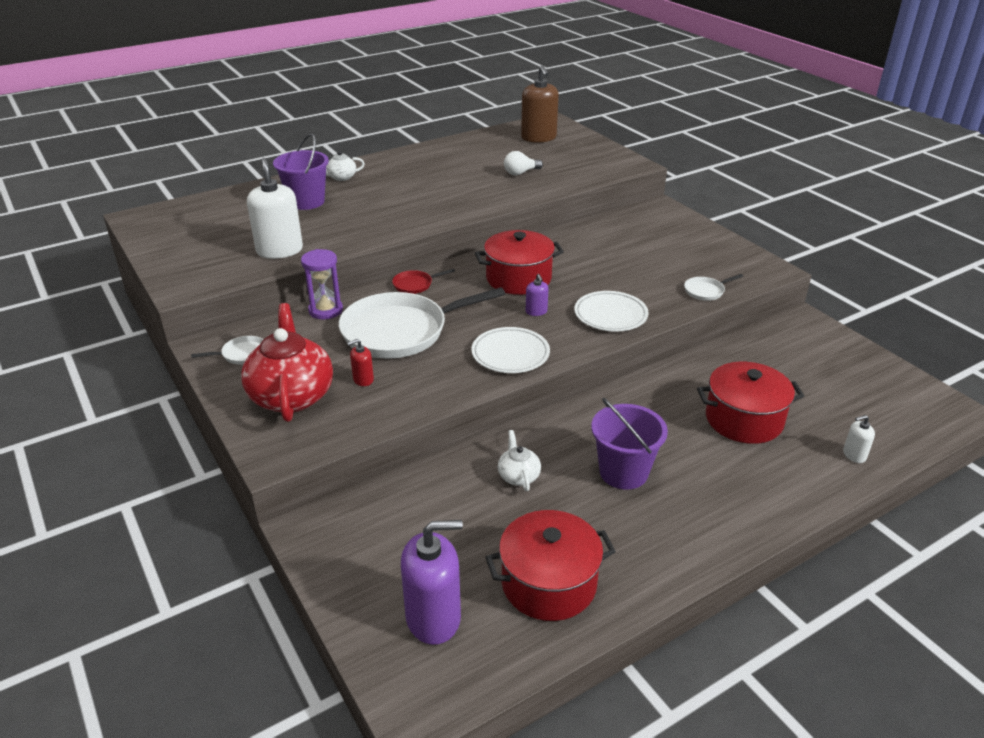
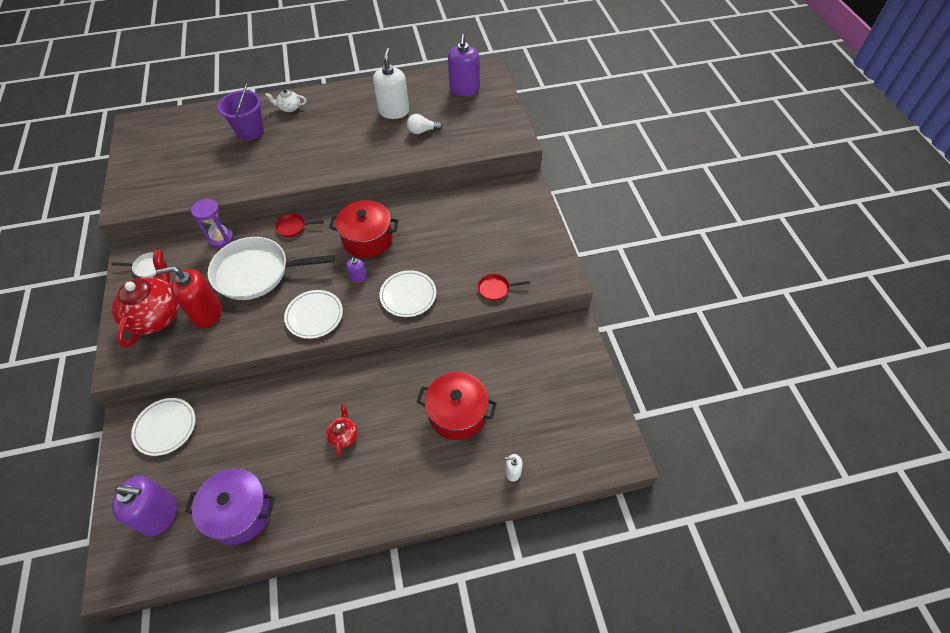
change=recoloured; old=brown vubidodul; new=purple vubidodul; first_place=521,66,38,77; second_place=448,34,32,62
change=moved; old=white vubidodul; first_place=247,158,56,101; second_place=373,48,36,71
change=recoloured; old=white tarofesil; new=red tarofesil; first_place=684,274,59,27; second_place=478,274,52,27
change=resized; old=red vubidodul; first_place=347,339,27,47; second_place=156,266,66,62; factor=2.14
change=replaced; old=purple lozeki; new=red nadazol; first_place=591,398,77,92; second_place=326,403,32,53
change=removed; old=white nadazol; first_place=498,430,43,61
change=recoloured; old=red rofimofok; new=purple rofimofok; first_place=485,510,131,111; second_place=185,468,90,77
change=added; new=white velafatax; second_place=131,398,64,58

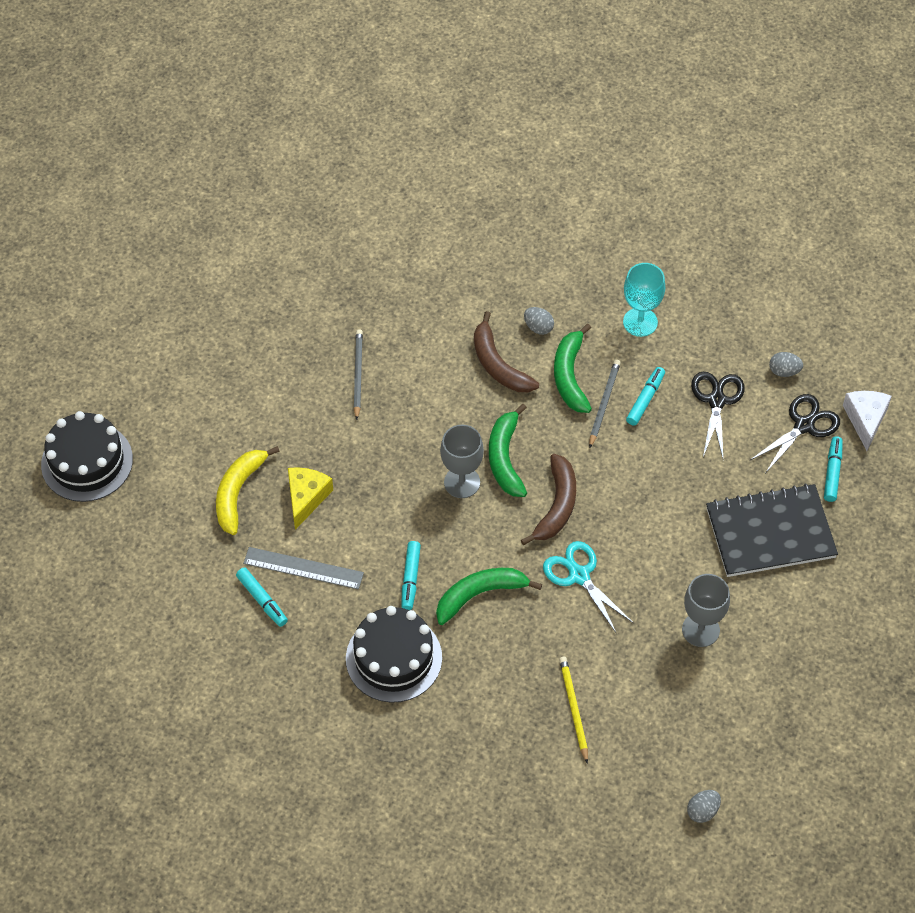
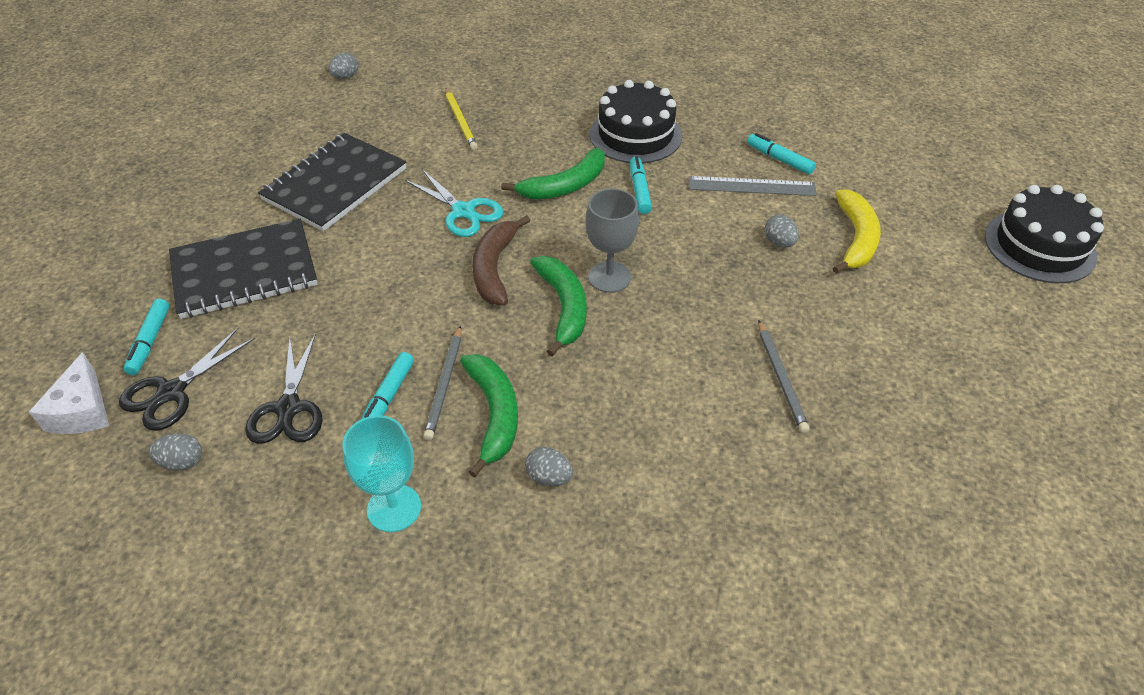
change=removed; old=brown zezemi; first_place=474,311,65,81
change=replaced; old=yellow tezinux; new=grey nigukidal; first_place=288,467,45,63; second_place=765,214,34,33
change=replaced; old=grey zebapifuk; new=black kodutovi; first_place=682,574,48,73; second_place=258,133,148,98

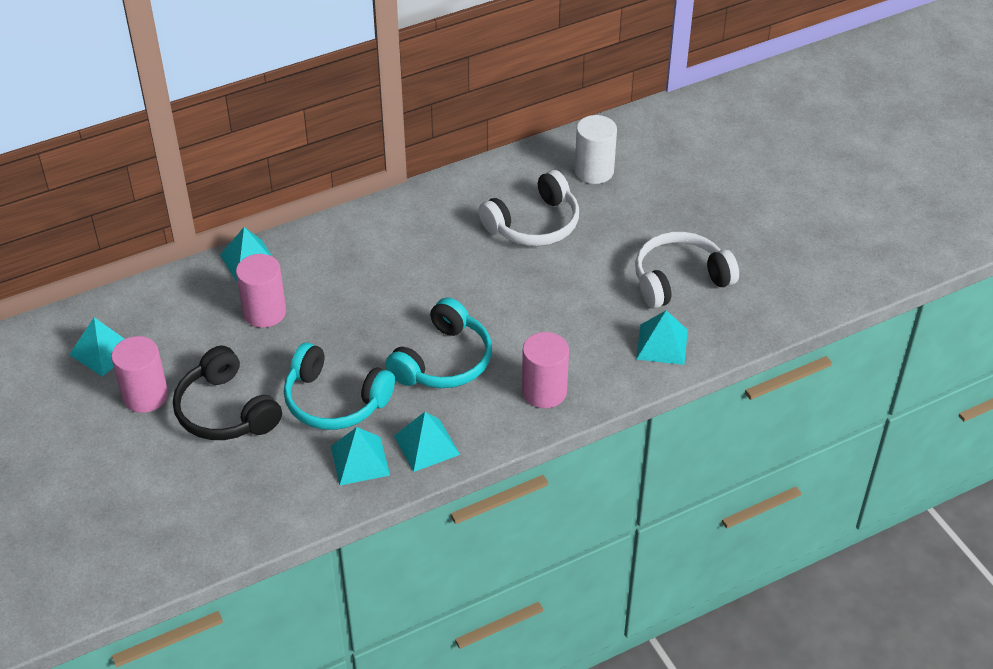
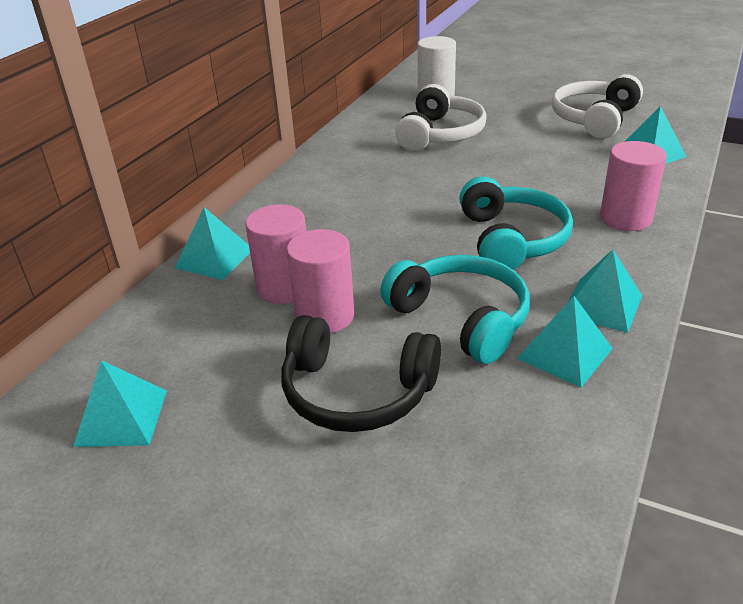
change=moved; old=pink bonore; first_place=111,336,57,77; second_place=287,229,67,104
change=turned; old=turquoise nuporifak; first_place=284,342,111,88; second_place=380,255,150,109; degrees=-120

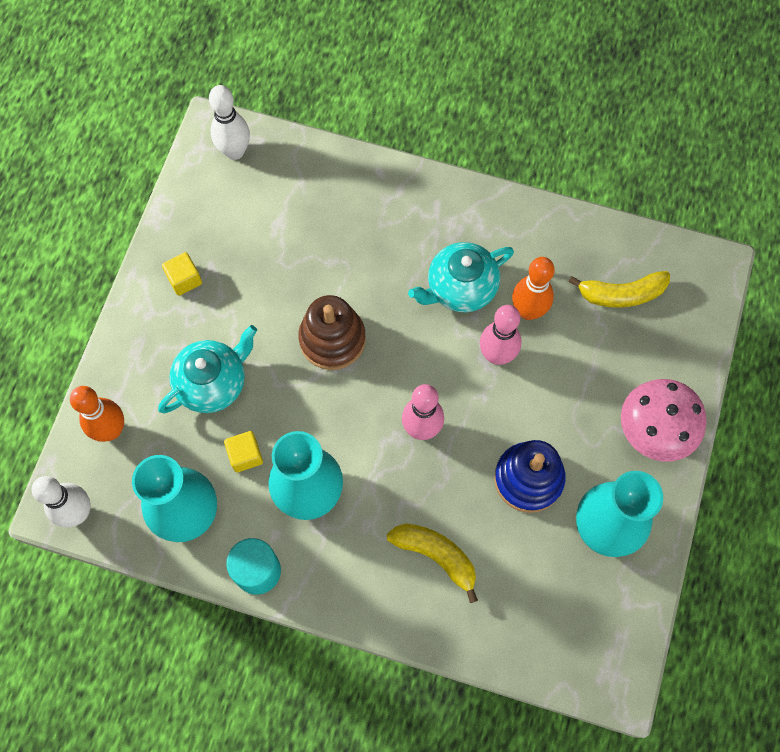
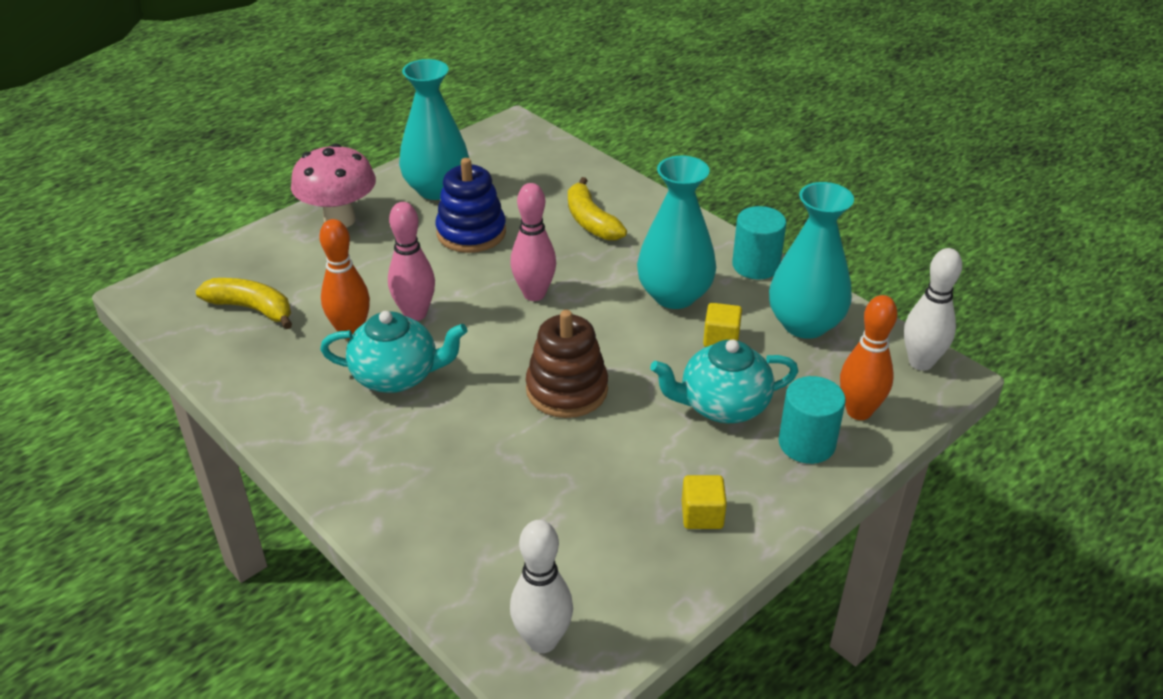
change=added; new=turquoise bonore; second_place=779,376,67,88

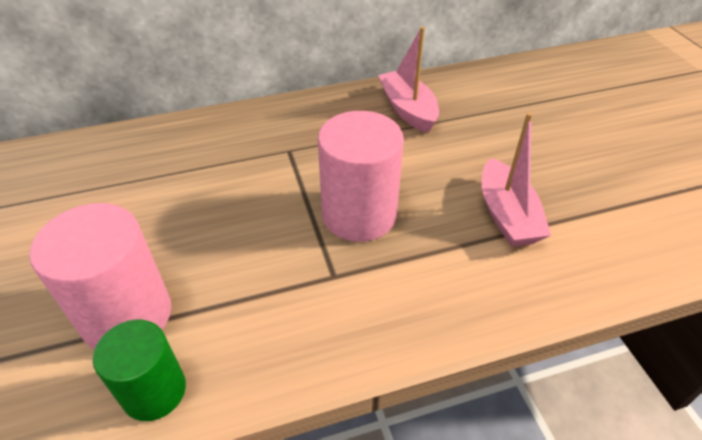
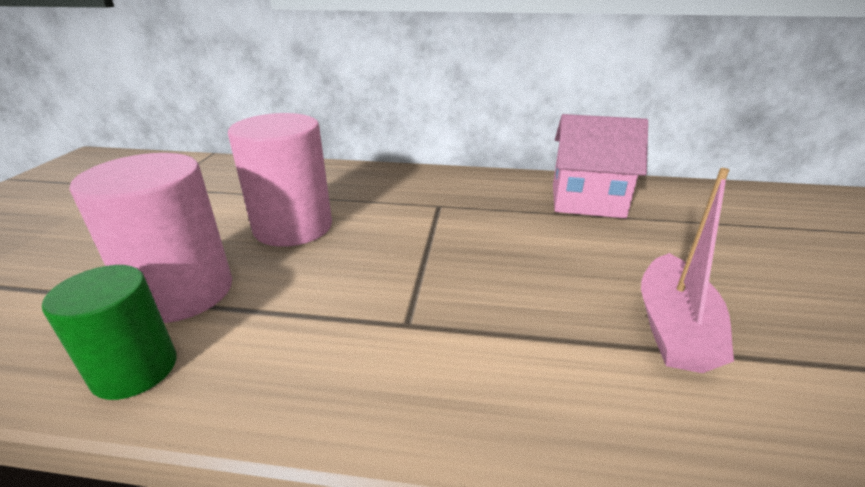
change=replaced; old=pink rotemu; new=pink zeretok; first_place=378,26,61,107; second_place=553,114,95,104
change=moved; old=pink bonore; first_place=318,111,86,131; second_place=228,113,104,134

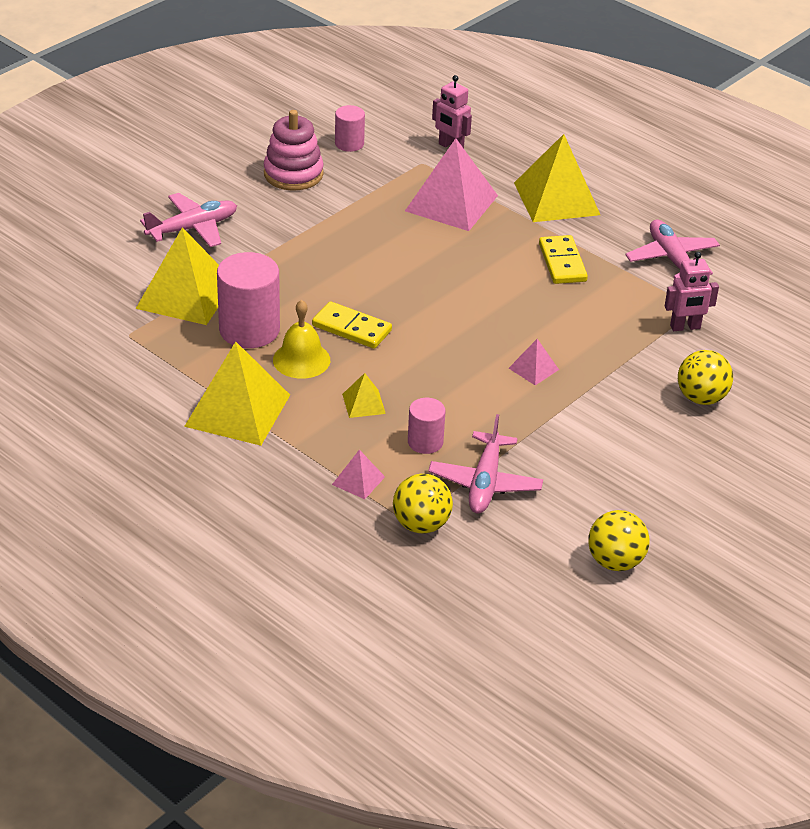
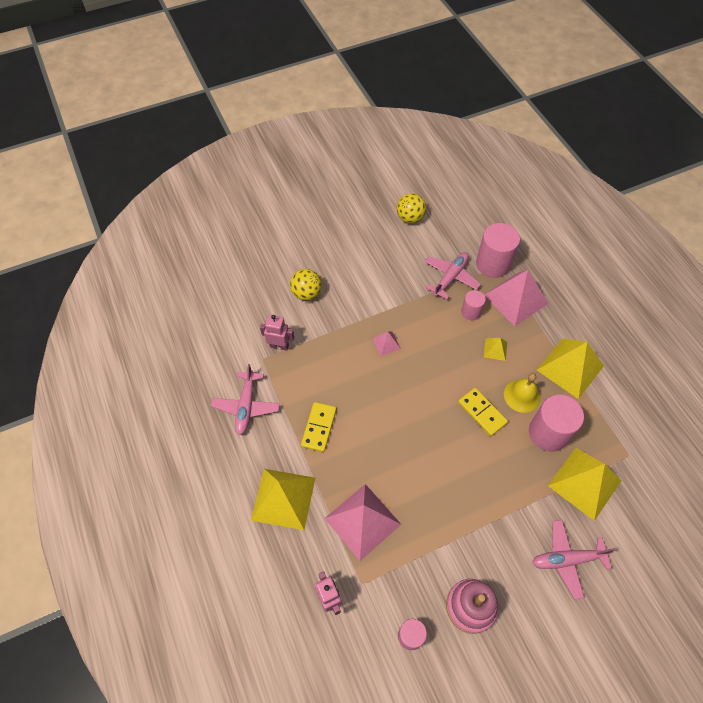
change=resized; old=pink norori; first_place=332,450,53,49; second_place=484,270,65,56; factor=2.18
change=replaced; old=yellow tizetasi; new=pink bonore; first_place=393,474,60,60; second_place=476,223,44,55

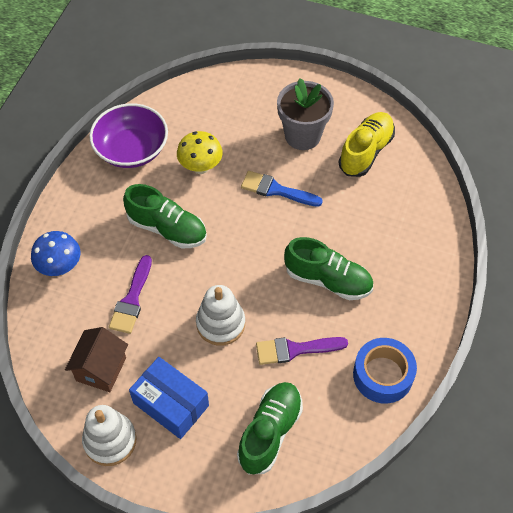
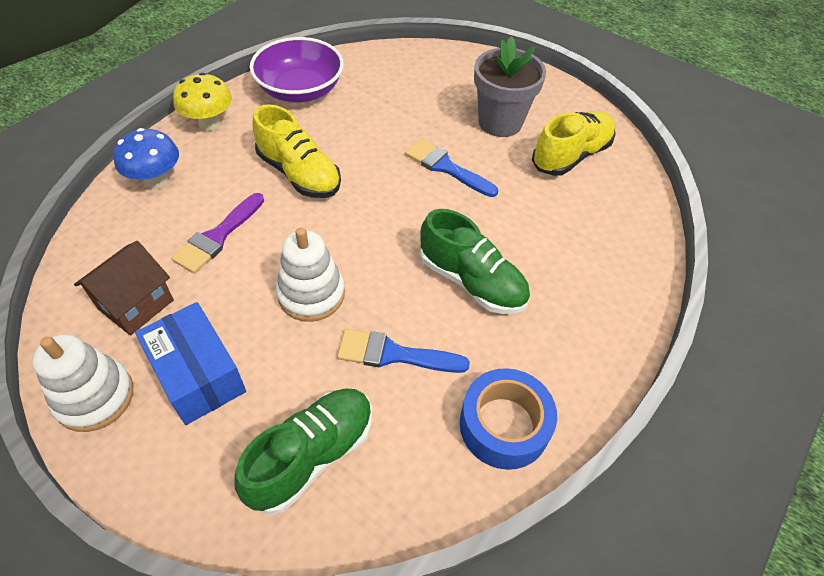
change=moved; old=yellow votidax; first_place=177,131,46,43; second_place=173,72,59,59
change=recoloured; old=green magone; new=yellow magone; first_place=123,184,84,64; second_place=252,104,89,94
change=recoloured; old=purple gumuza; new=blue gumuza; first_place=256,337,92,28; second_place=337,329,133,44

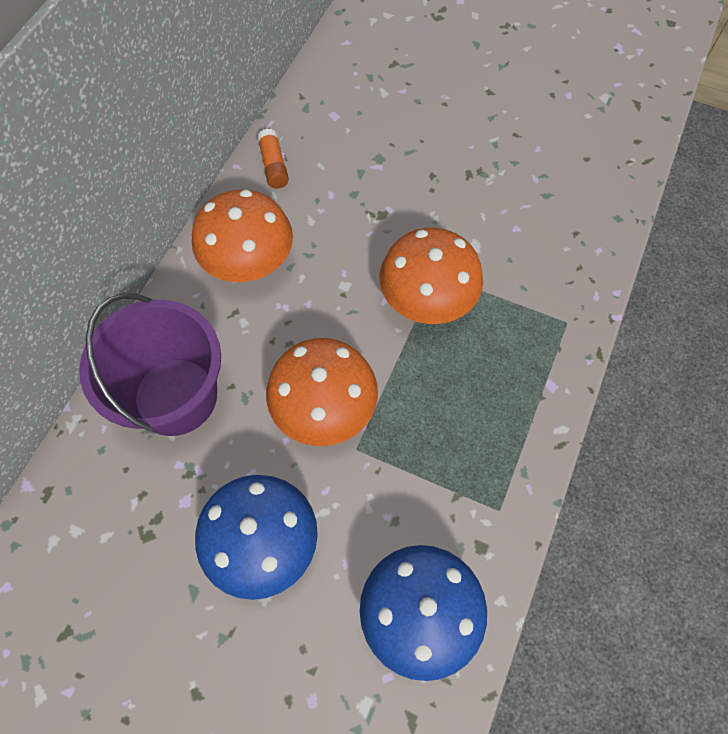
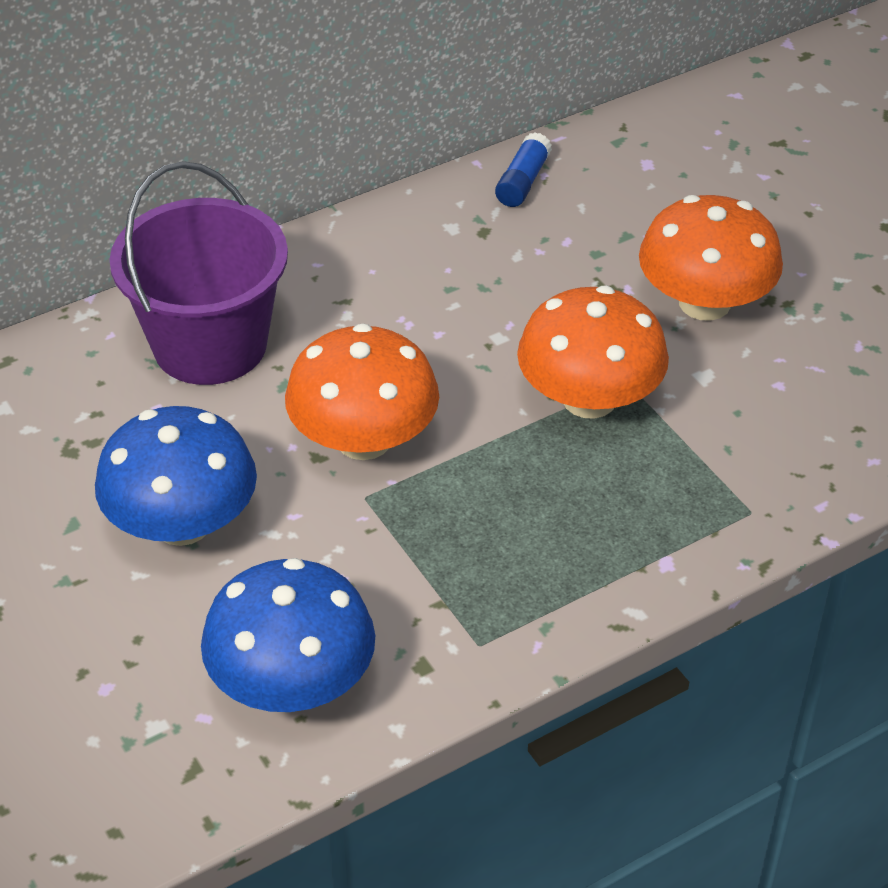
change=recoloured; old=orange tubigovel; new=blue tubigovel; first_place=257,129,32,60; second_place=495,132,57,75
change=moved; old=orange votidax; first_place=192,190,101,92; second_place=639,195,144,126

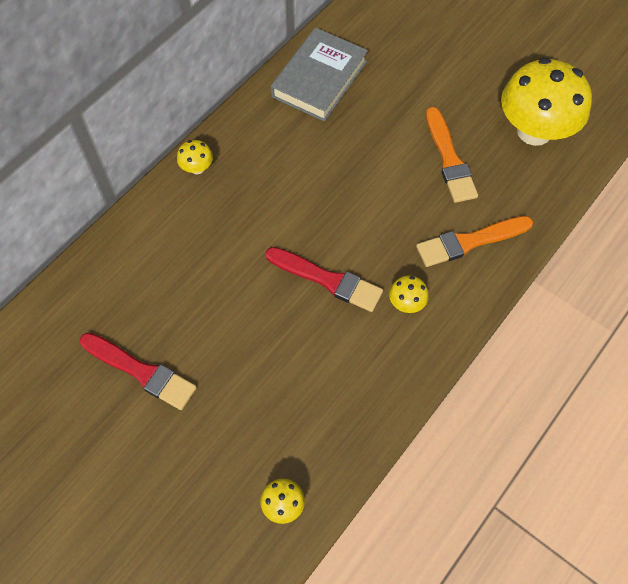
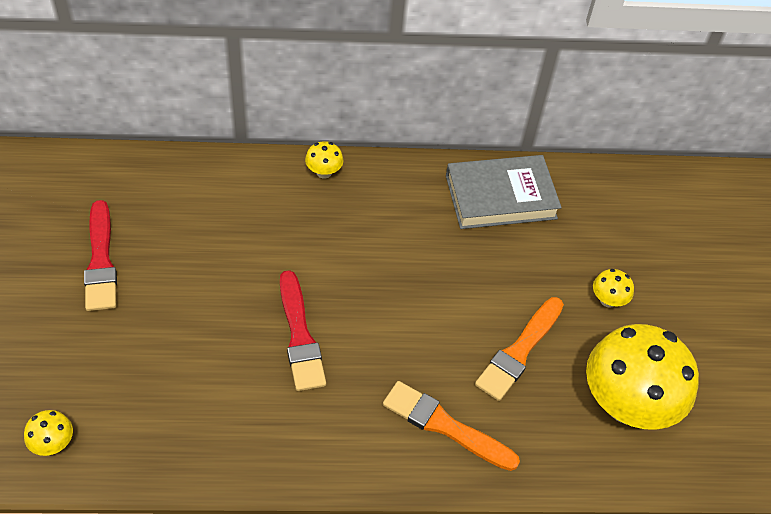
change=moved; old=yellow votidax; first_place=389,275,40,38; second_place=593,269,41,39

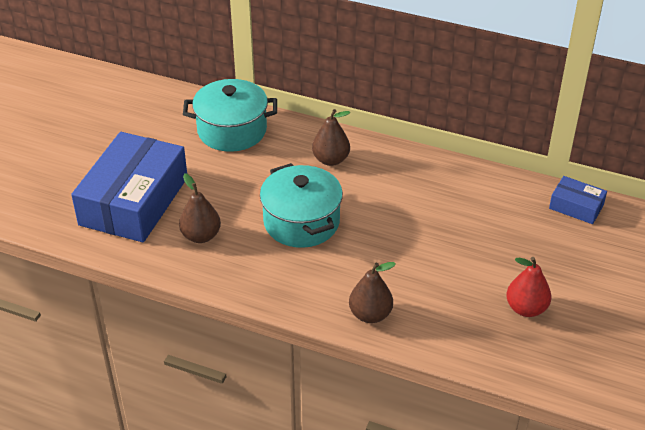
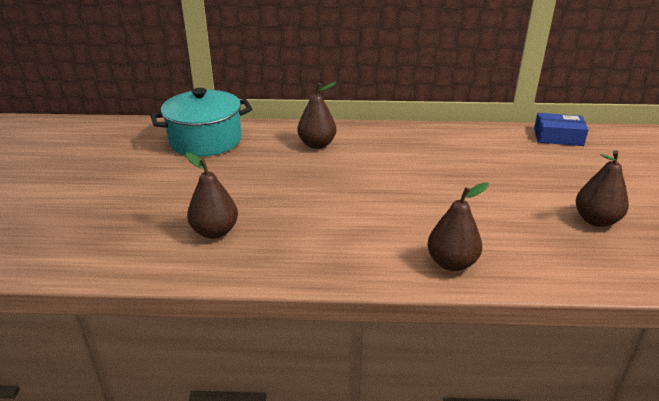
change=removed; old=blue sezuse; first_place=71,132,116,110
change=removed; old=turquoise rofimofok; first_place=260,163,83,85
change=recoloured; old=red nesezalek; new=brown nesezalek; first_place=506,257,45,60; second_place=576,150,53,77

